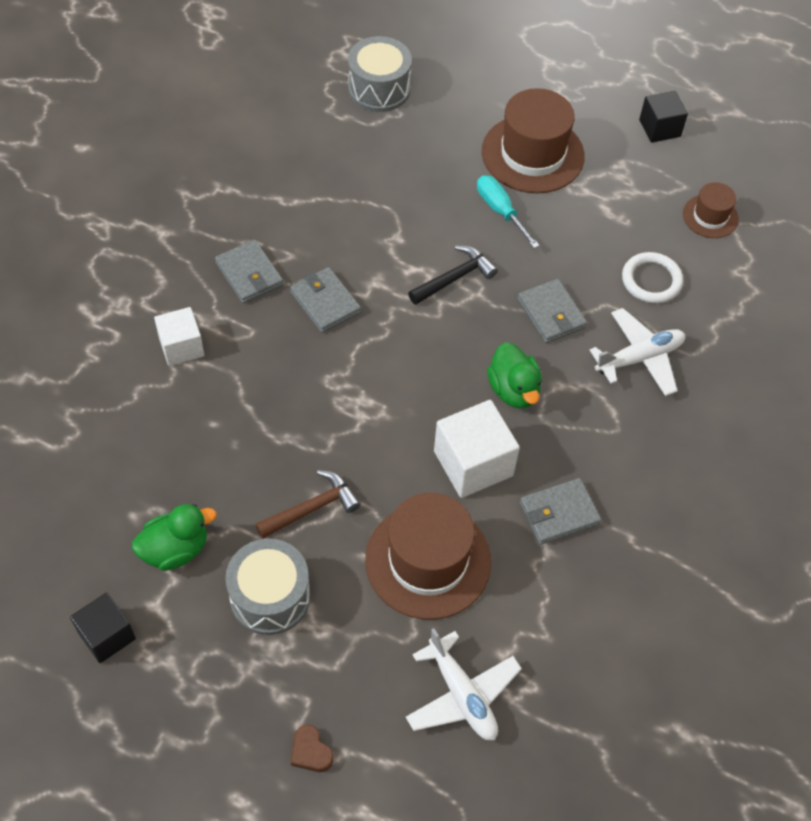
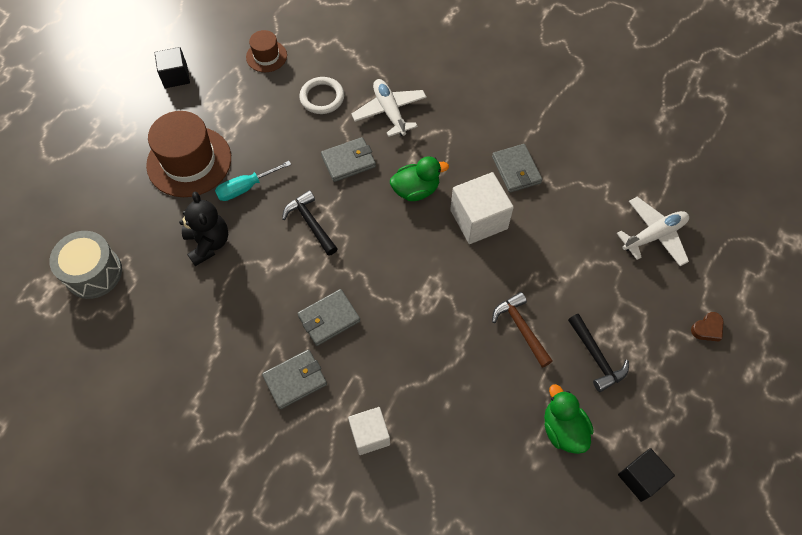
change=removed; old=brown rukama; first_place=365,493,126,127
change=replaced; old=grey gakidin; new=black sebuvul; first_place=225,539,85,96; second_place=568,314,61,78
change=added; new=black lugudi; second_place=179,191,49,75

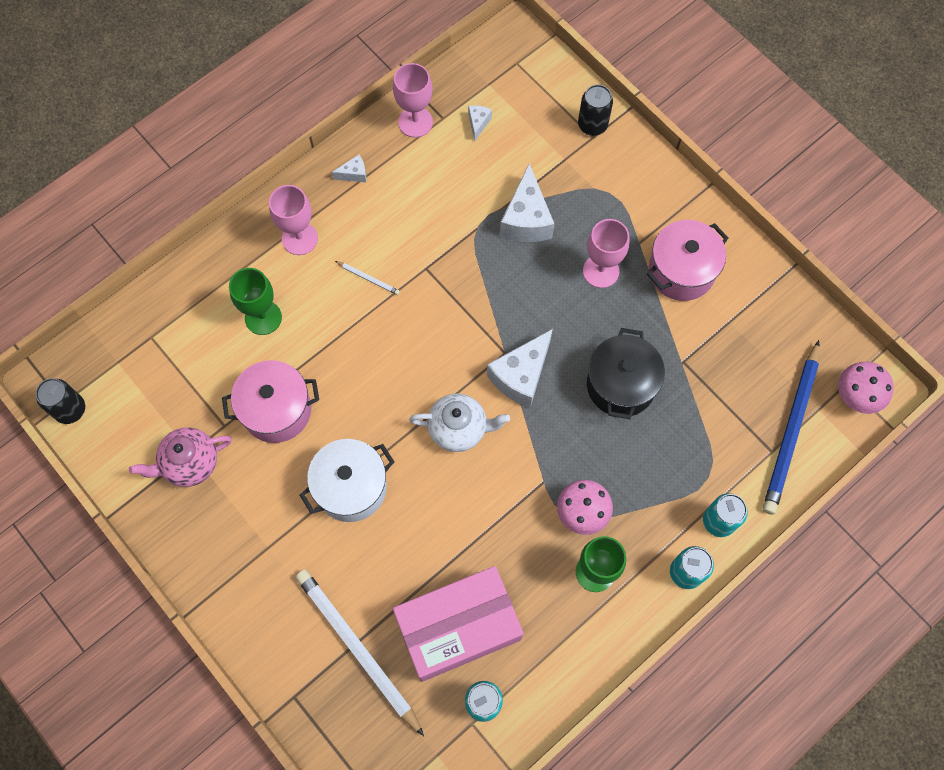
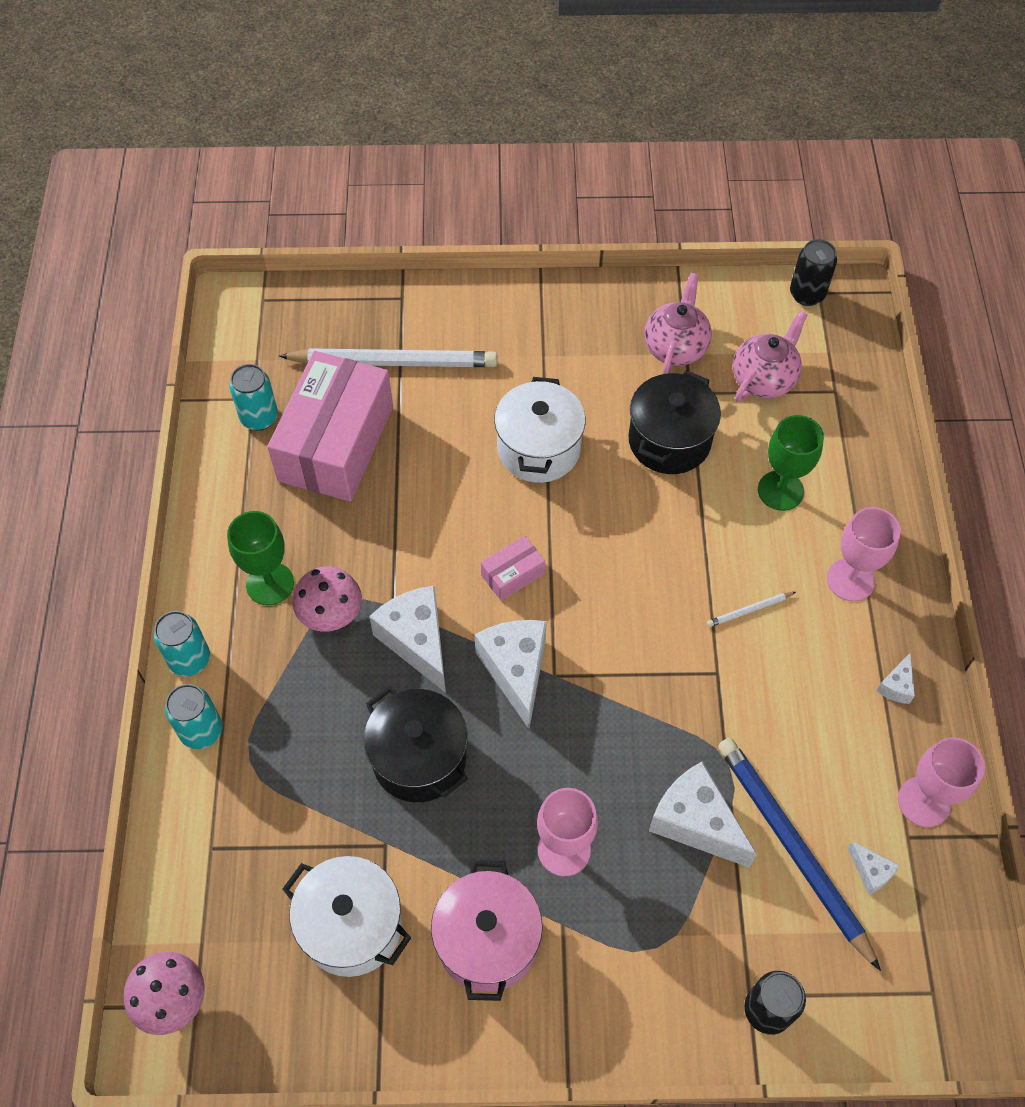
change=moved; old=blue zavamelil; first_place=763,340,57,175; second_place=718,738,163,233
change=recoloured; old=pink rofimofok; new=black rofimofok; first_place=222,360,97,83; second_place=629,370,92,104
change=replaced; old=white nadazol; new=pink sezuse; first_place=409,393,101,59; second_place=481,536,64,65
change=added; new=pink nadazol; second_place=733,311,74,91
change=added; new=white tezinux; second_place=369,585,77,108
change=added; new=white rofimofok; second_place=282,856,129,121

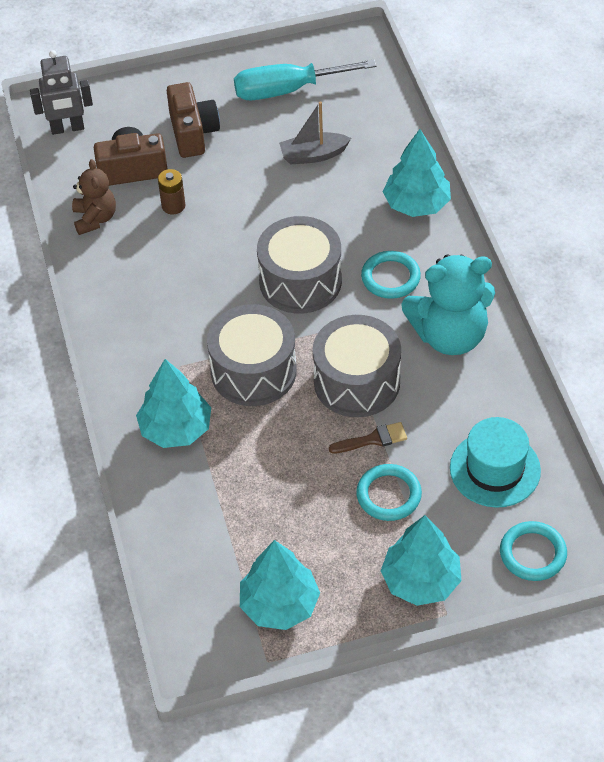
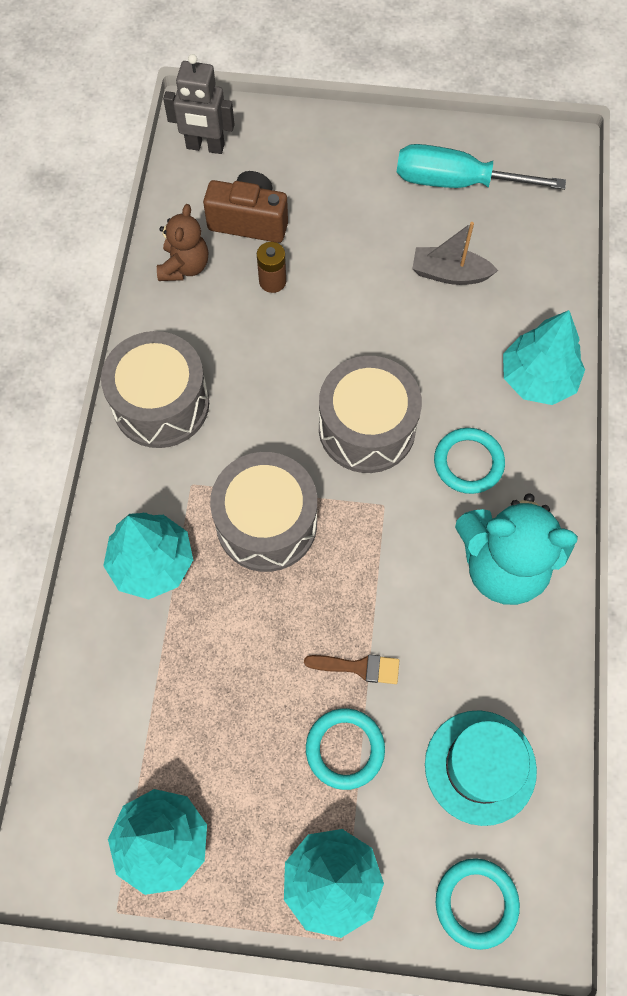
change=removed; old=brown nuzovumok; first_place=167,82,53,76
change=moved; old=grey gakidin; first_place=313,315,88,102; second_place=101,331,108,117

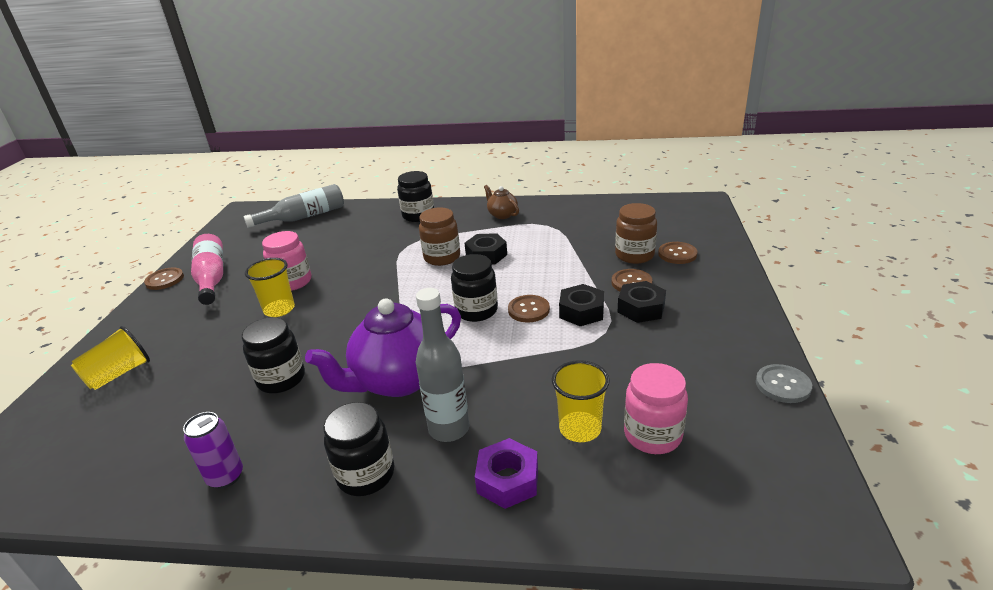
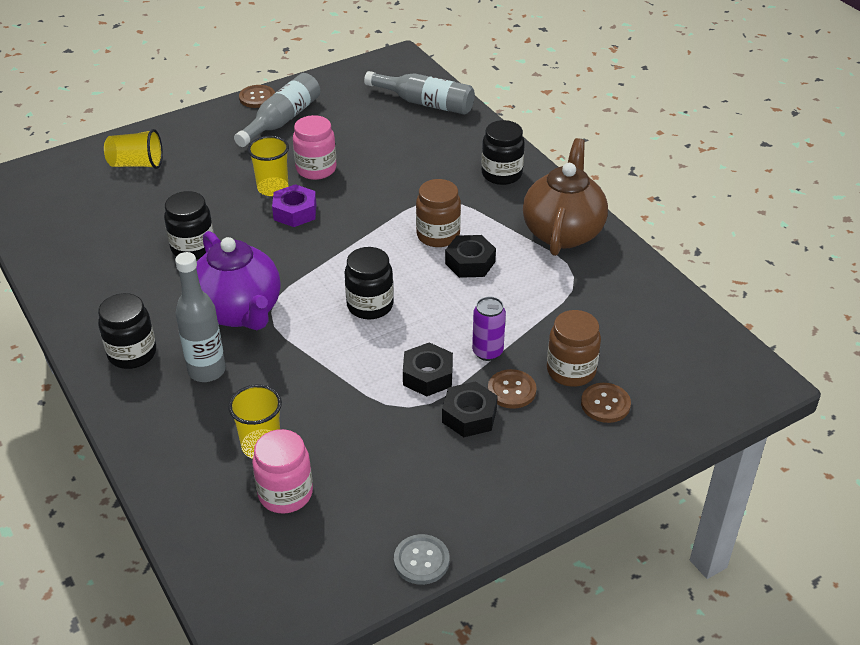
change=resized; old=brown nadazol; first_place=484,185,35,34; second_place=523,138,85,118; factor=2.08
change=recoloured; old=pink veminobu; new=grey veminobu; first_place=191,234,32,71; second_place=234,73,86,74
change=removed; old=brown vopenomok; first_place=508,295,42,28
change=turned; old=purple nadazol; first_place=305,298,156,99; second_place=196,231,85,99; degrees=-135
change=moved; old=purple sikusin; first_place=183,412,60,77; second_place=472,297,34,64
change=moved; old=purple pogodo; first_place=475,438,63,71; second_place=272,184,44,43

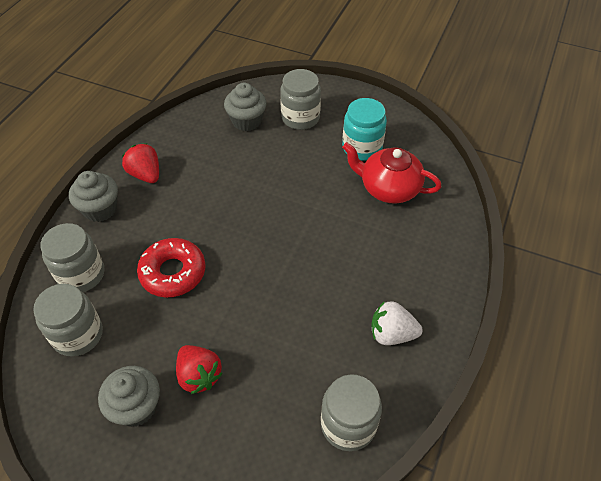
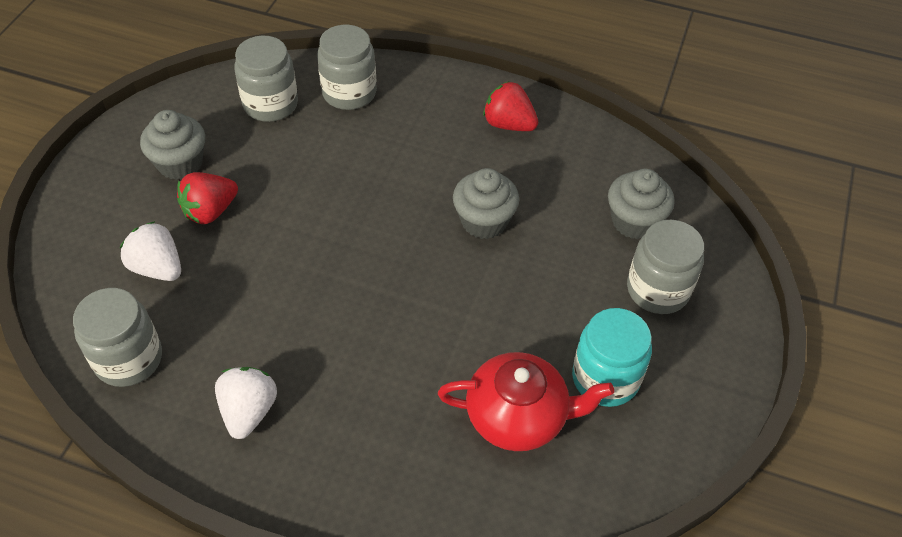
change=turned; old=red nadazol; first_place=342,142,100,62; second_place=438,352,176,99; degrees=75
change=turned; old=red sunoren; first_place=122,143,37,40; second_place=483,81,55,50; degrees=-105
change=moved; old=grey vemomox; first_place=69,171,49,51; second_place=453,168,66,71
change=removed; old=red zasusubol; first_place=137,238,69,60
change=added; new=white sunoren; second_place=120,221,61,60

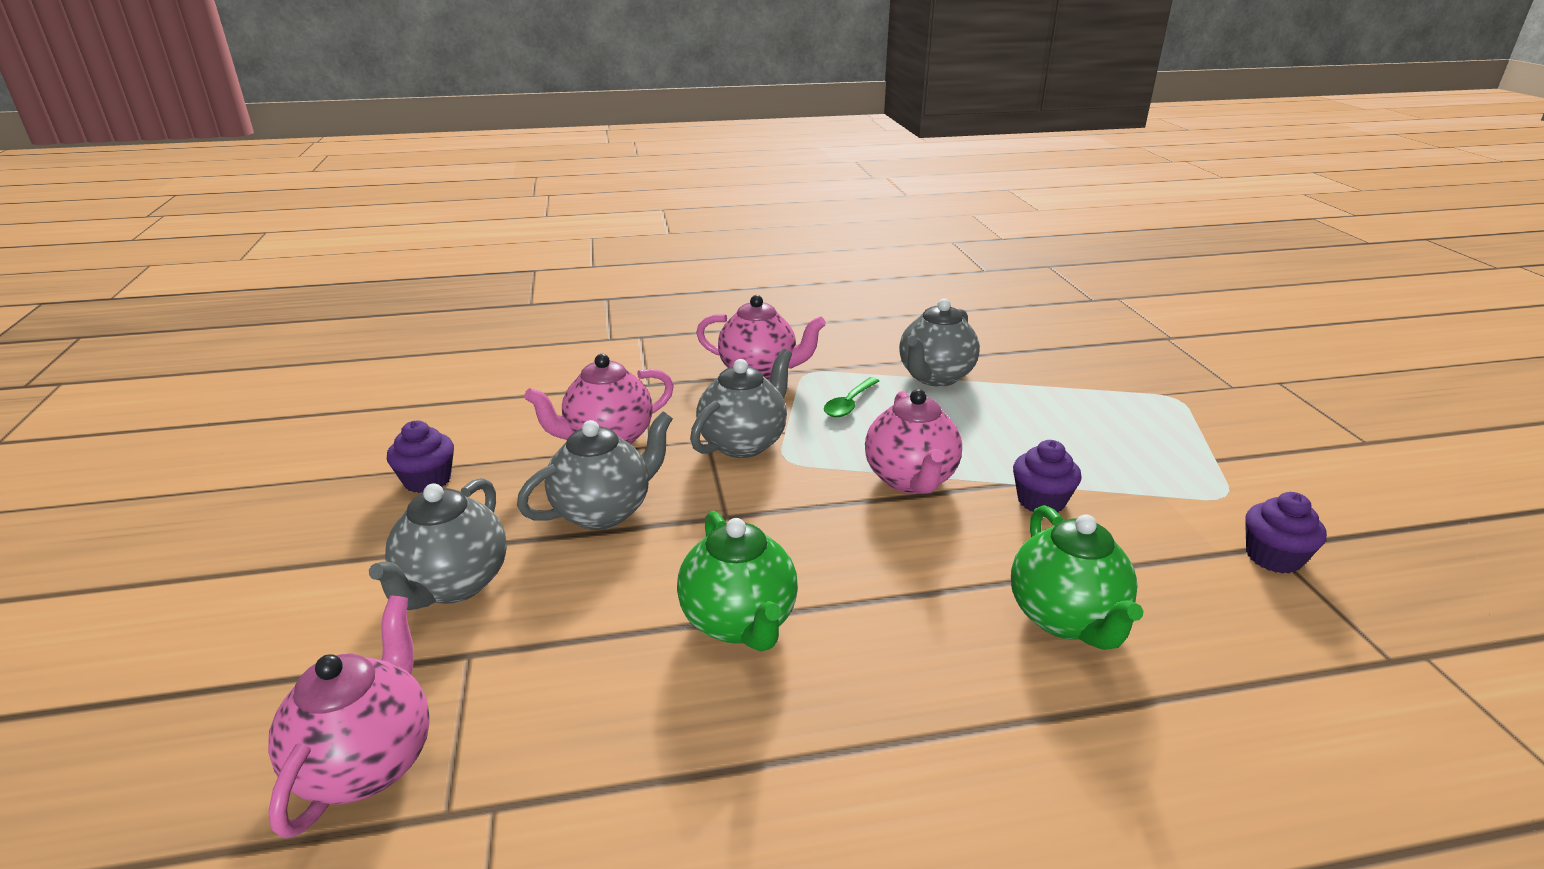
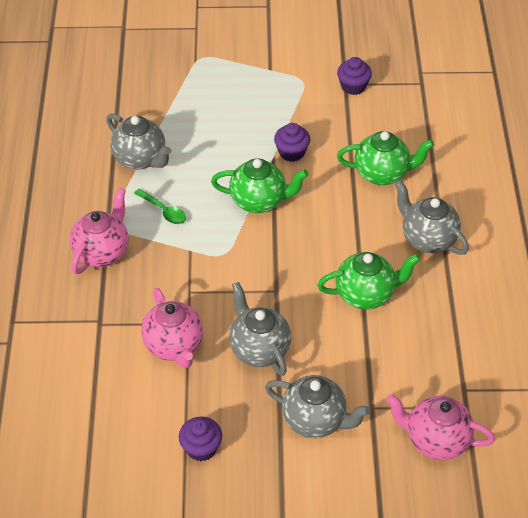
change=moved; old=grey nadazol; first_place=690,349,102,109; second_place=395,180,74,75
change=recoloured; old=pink nadazol; new=green nadazol; first_place=865,389,97,105; second_place=211,158,97,55

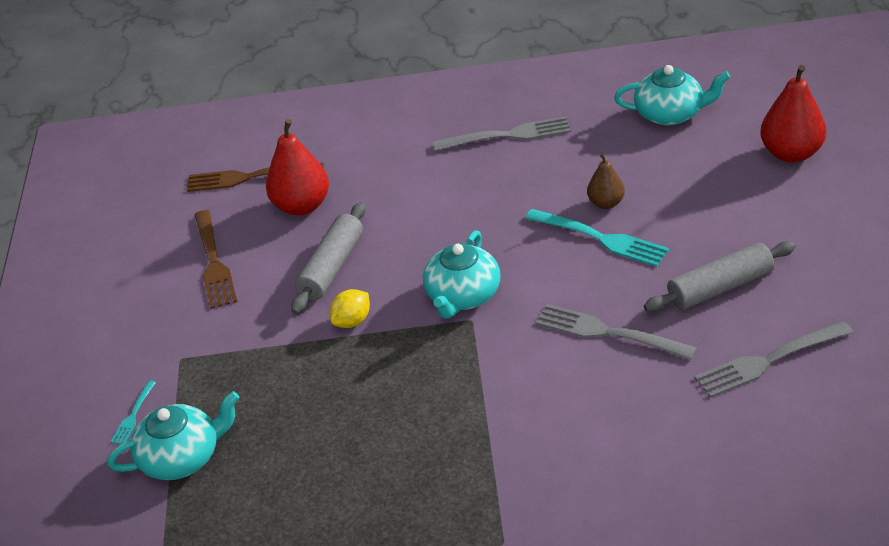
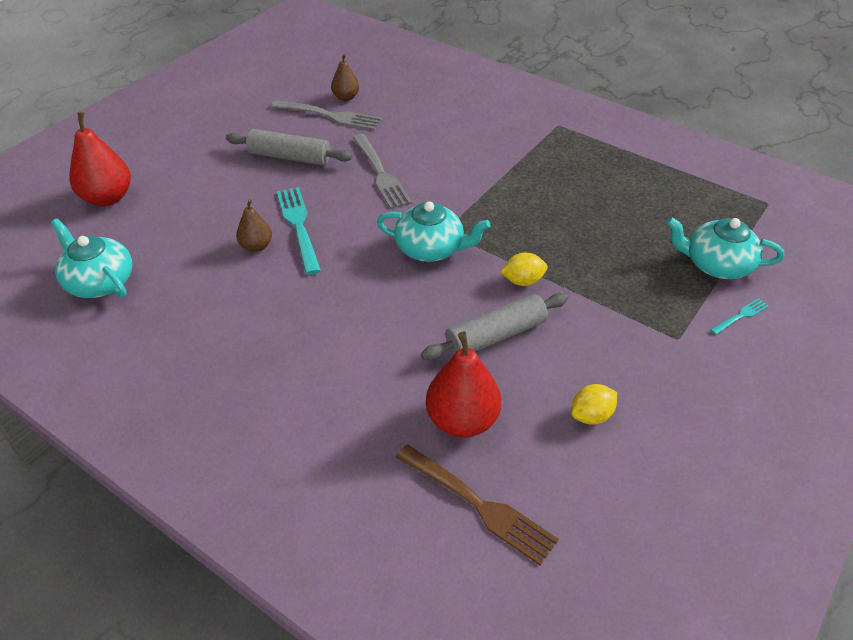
change=removed; old=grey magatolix; first_place=433,116,138,35
change=replaced; old=brown magatolix; new=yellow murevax; first_place=195,210,42,99; second_place=571,384,46,41
change=turned; old=turquoise nadazol; first_place=423,230,78,89; second_place=377,201,113,61; degrees=45
change=added; new=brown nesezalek; second_place=331,54,28,47

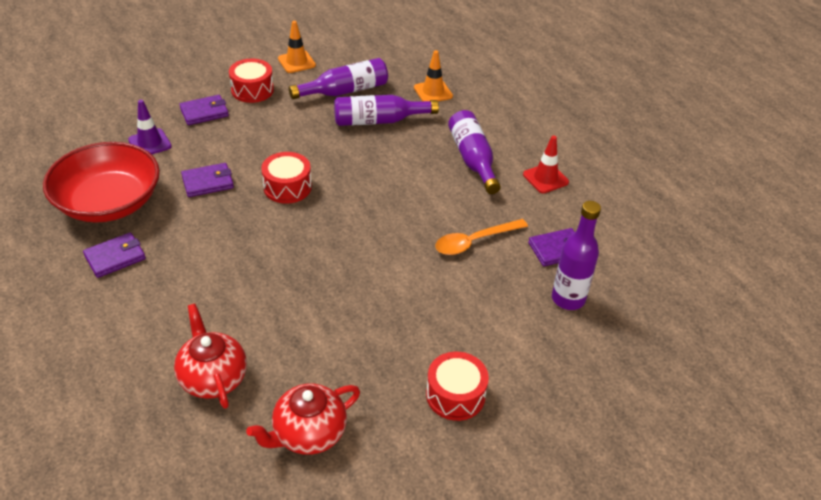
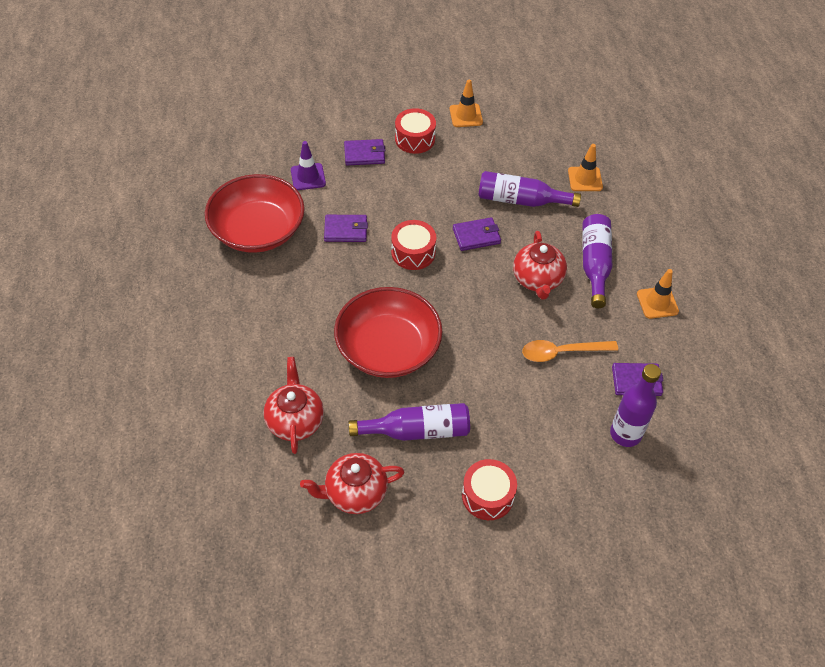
change=moved; old=purple veminobu; first_place=289,58,99,41; second_place=348,403,122,38
change=recoloured; old=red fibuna; new=orange fibuna; first_place=523,135,46,58; second_place=637,269,42,50
change=moved; old=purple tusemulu; first_place=83,232,63,46; second_place=453,217,48,34
change=added; new=red nadazol; second_place=513,231,54,69
change=added; new=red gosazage; second_place=334,287,108,91

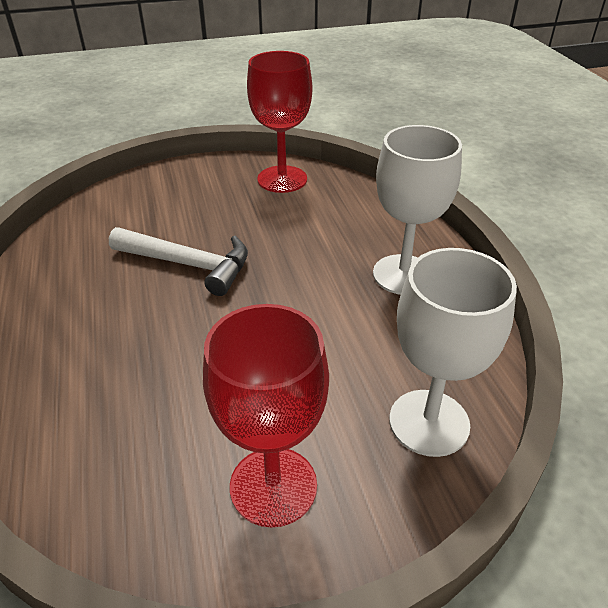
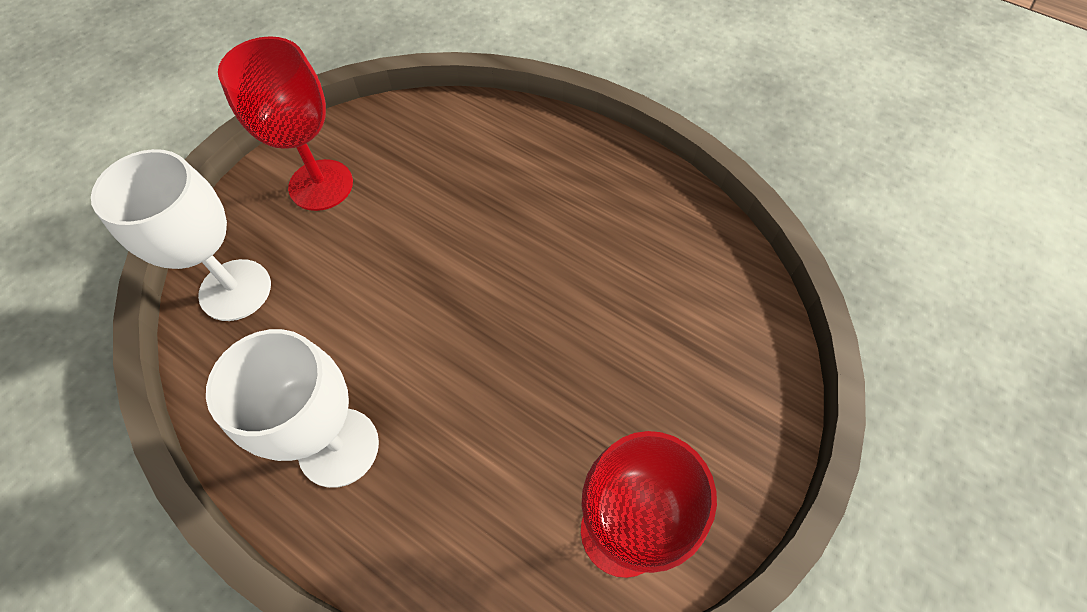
change=removed; old=white sebuvul; first_place=109,227,139,69

